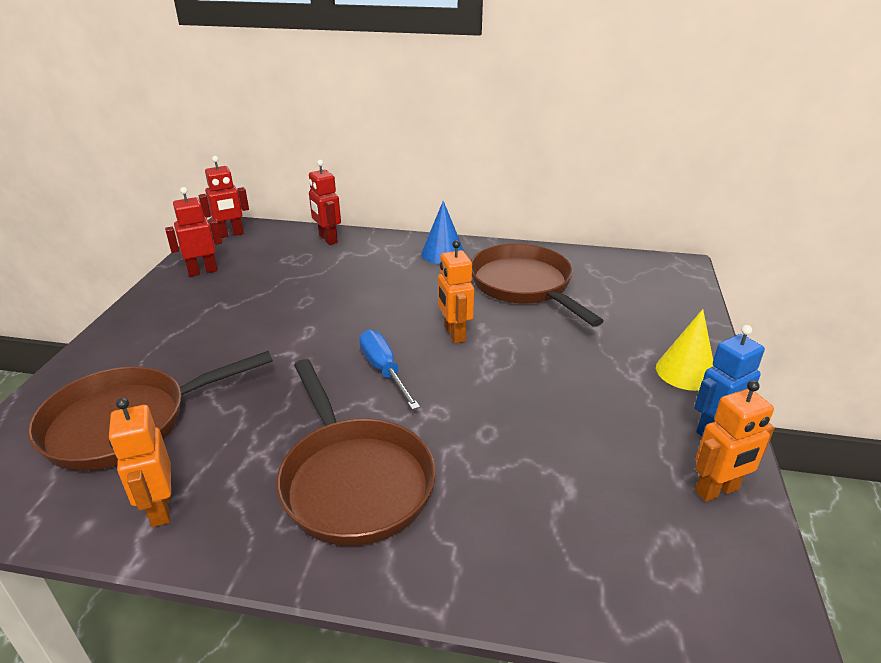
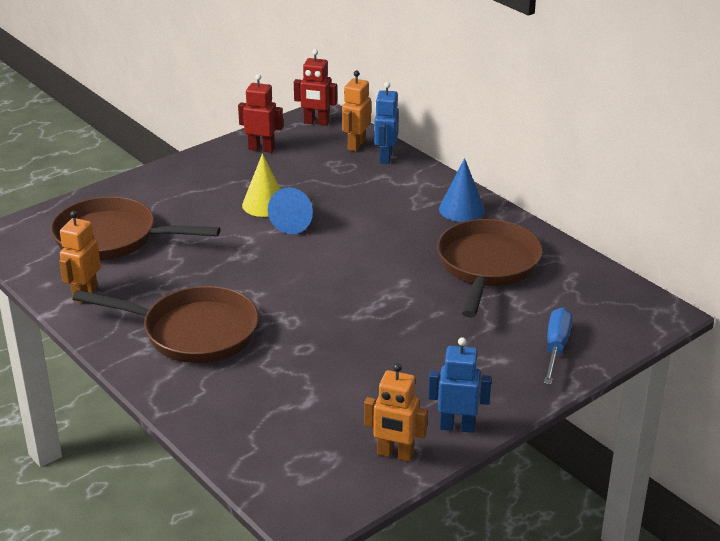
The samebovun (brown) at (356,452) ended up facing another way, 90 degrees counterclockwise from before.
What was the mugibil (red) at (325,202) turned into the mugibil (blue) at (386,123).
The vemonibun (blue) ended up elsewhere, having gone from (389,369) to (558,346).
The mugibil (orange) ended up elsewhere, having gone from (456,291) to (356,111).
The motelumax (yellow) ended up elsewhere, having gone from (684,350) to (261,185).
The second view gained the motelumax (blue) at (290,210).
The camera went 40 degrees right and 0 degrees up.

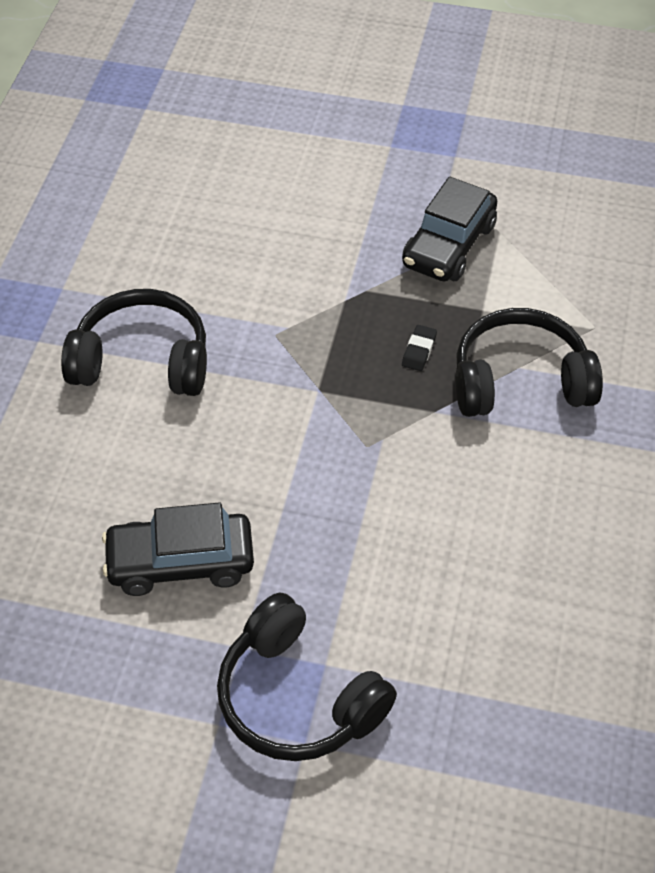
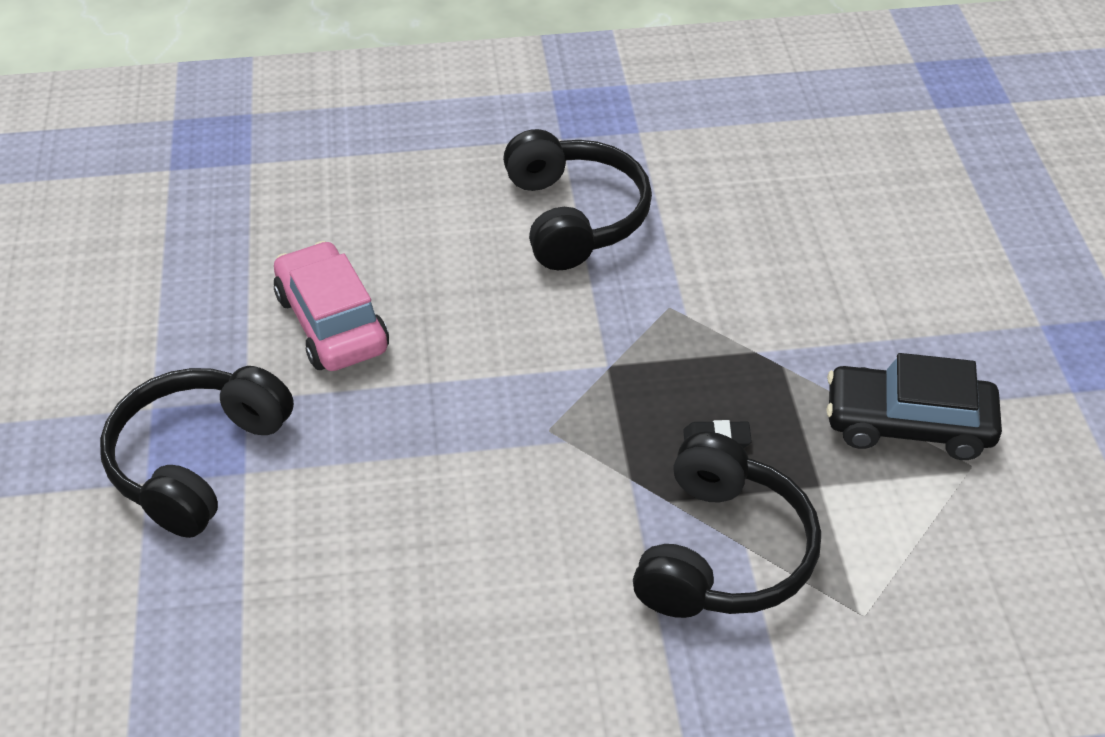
What was the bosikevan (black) at (178,549) turned into the bosikevan (pink) at (331,306).
The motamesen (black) at (529,362) ended up facing another way, 45 degrees clockwise from before.
The camera went 70 degrees right and 5 degrees down.

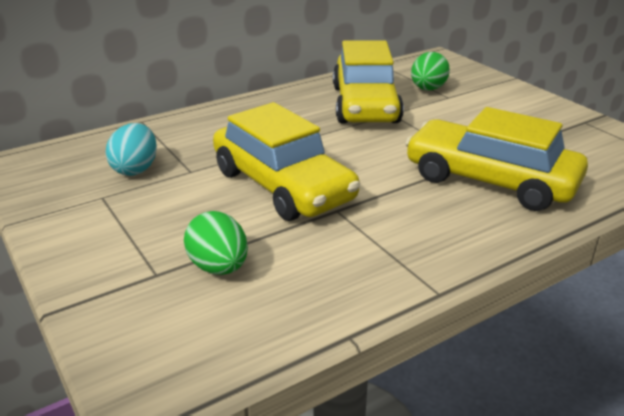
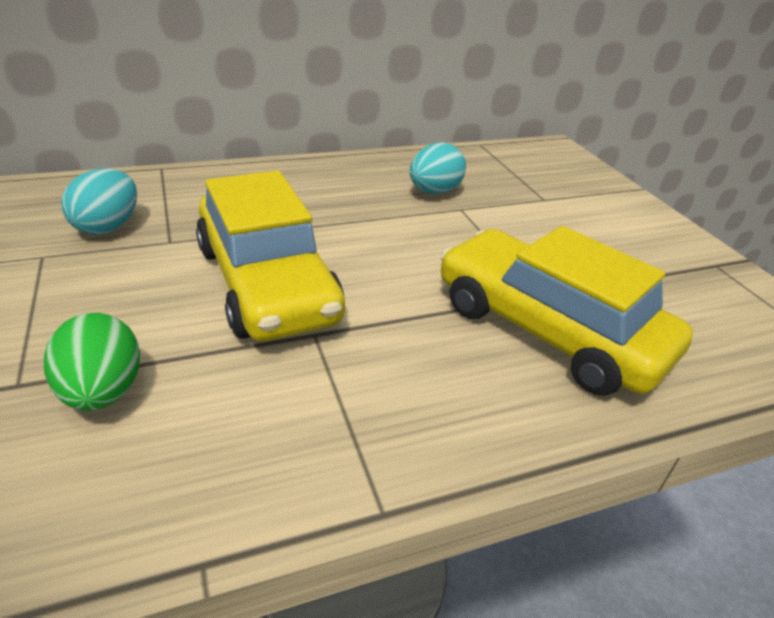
Where the bosikevan (yellow) stood at (368,81), the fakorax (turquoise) came to stand at (438,168).
The second view lost the fakorax (green) at (430,71).
The camera went 10 degrees right and 5 degrees up.

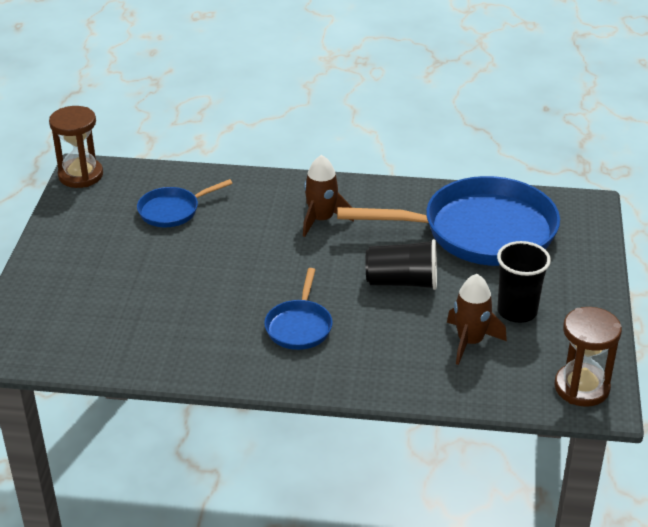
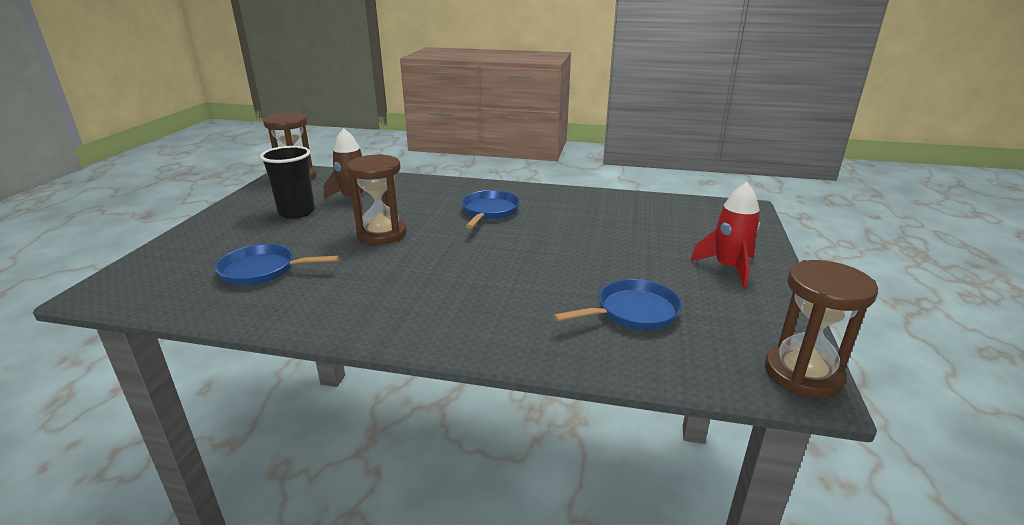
The second view lost the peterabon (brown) at (328,196).
The size of the samebovun (blue) at (448,221) changed by a factor of 0.47.
Where the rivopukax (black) stood at (401,264), the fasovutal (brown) came to stand at (377,199).
The second view gained the peterabon (red) at (725,235).
The camera went 175 degrees left and 10 degrees down.

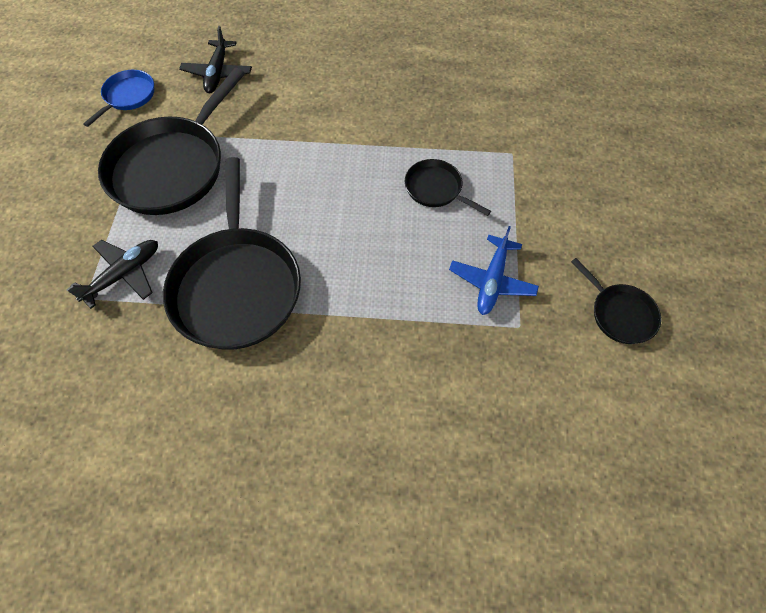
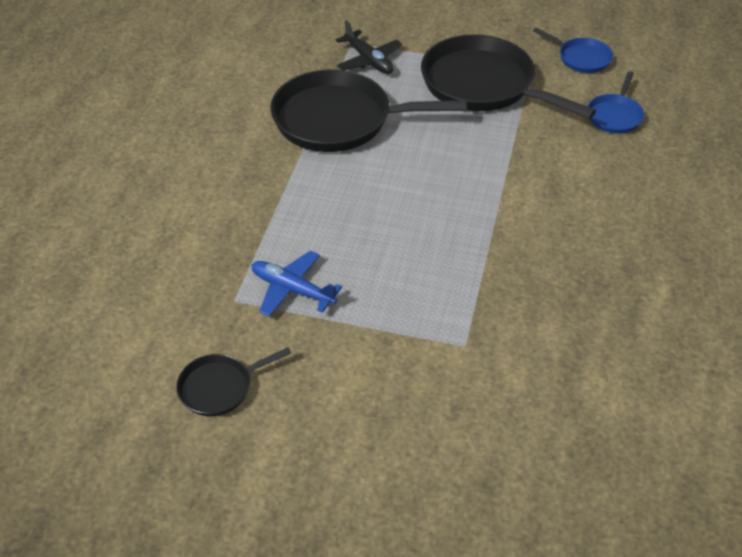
Where the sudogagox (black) stood at (215,59), the samebovun (blue) came to stand at (615,102).
The second view lost the samebovun (black) at (448,187).
The camera went 100 degrees right and 15 degrees down.

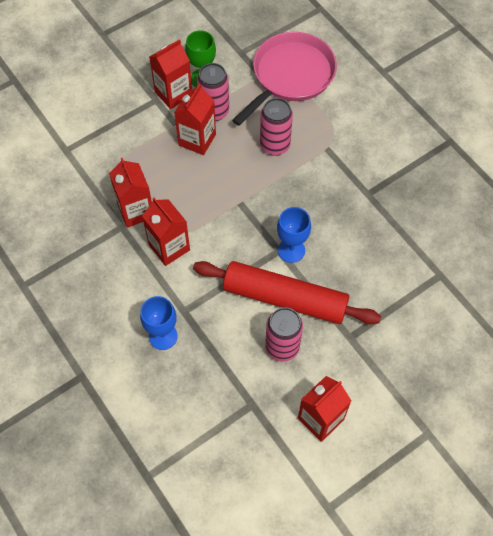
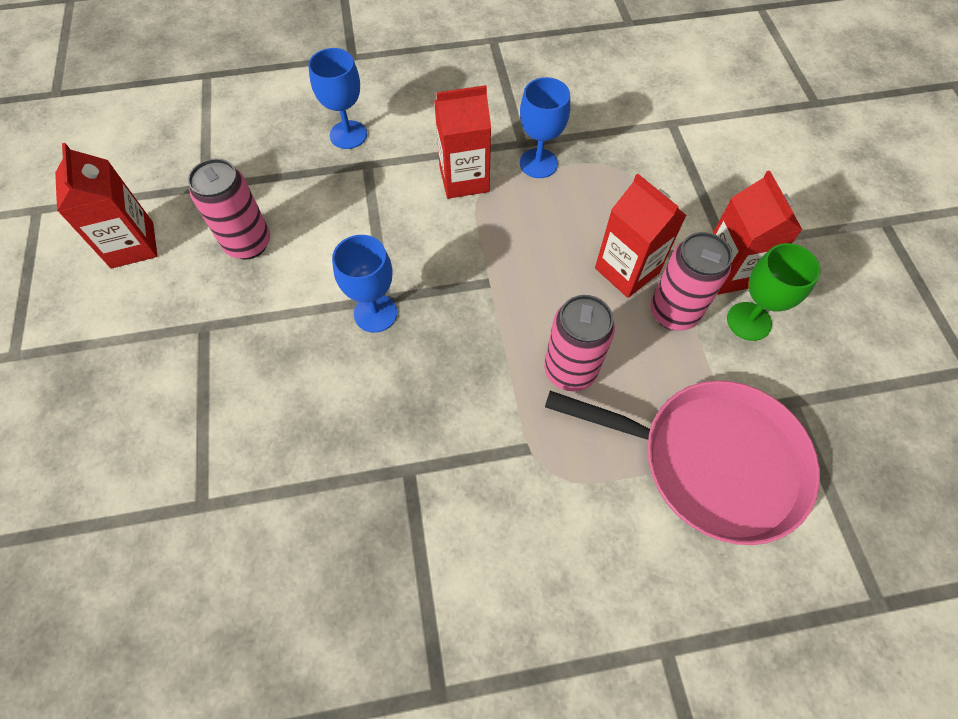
Where the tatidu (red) stood at (130,193), the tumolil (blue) came to stand at (545,127).
The second view lost the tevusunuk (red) at (287,292).
The samebovun (pink) at (284,79) ended up facing another way, 45 degrees counterclockwise from before.
The camera went 115 degrees right and 0 degrees up.

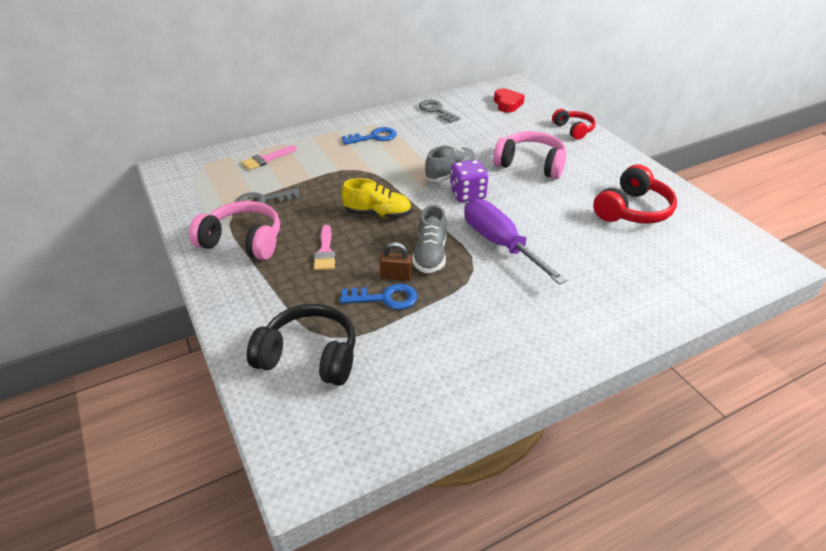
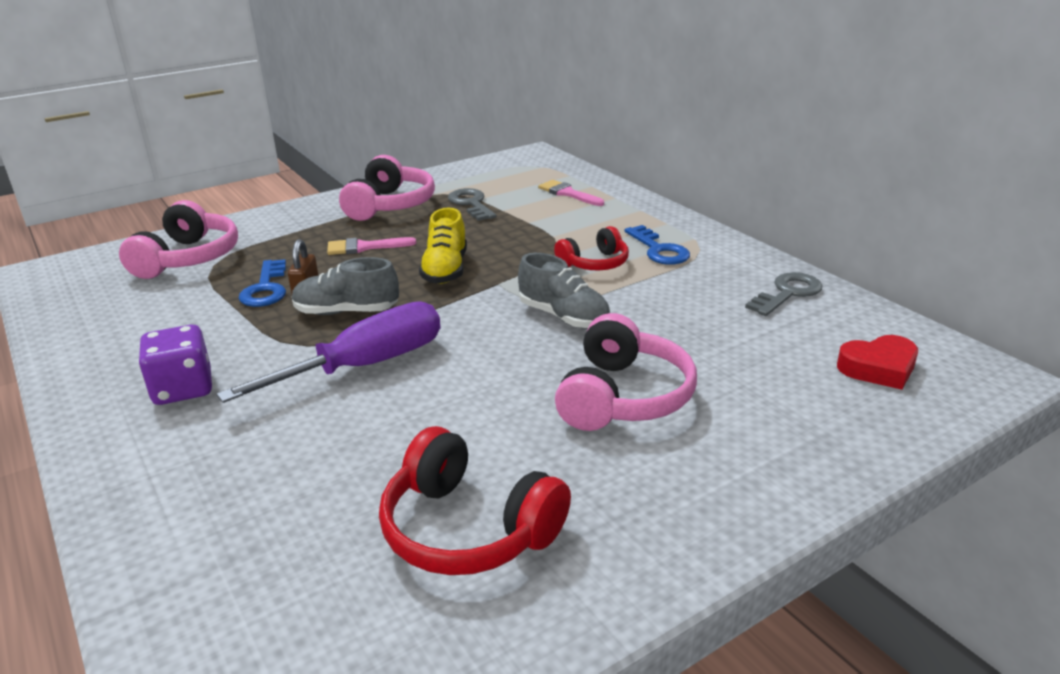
What was the motamesen (black) at (301,345) turned into the motamesen (pink) at (178,239).
The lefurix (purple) ended up elsewhere, having gone from (469,181) to (175,365).
The motamesen (red) ended up elsewhere, having gone from (574,124) to (591,248).
The camera went 85 degrees right and 10 degrees down.

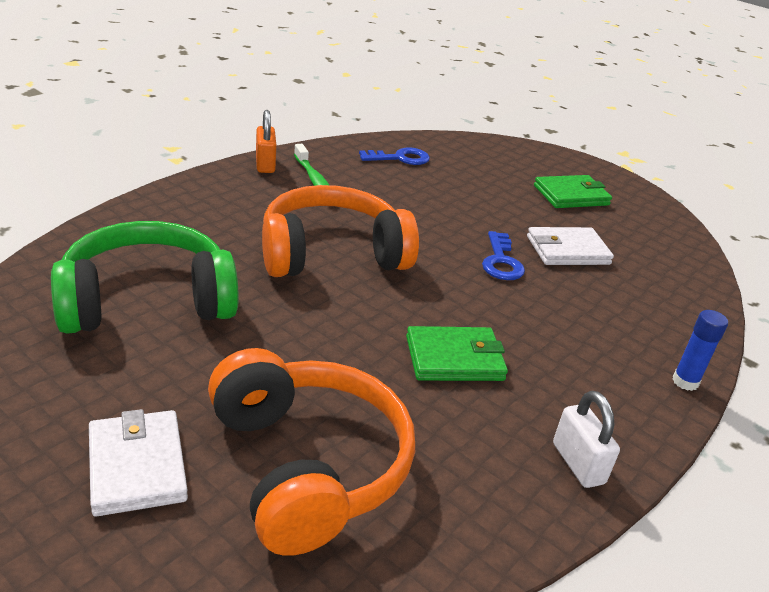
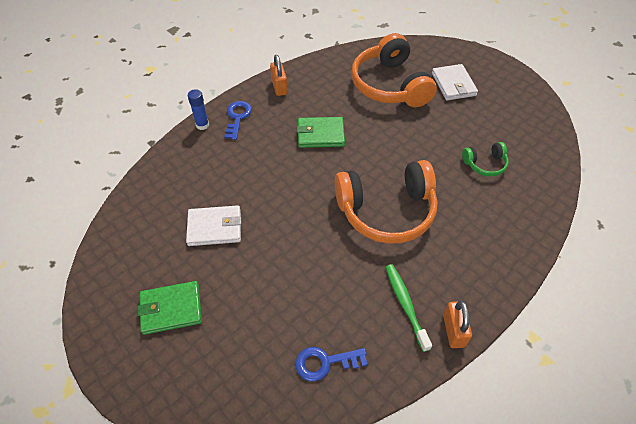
The size of the motamesen (green) at (145,277) changed by a factor of 0.46.
The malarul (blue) ended up elsewhere, having gone from (503,255) to (238,120).
What was the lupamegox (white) at (586,439) turned into the lupamegox (orange) at (279,75).
The camera went 170 degrees left and 20 degrees up.

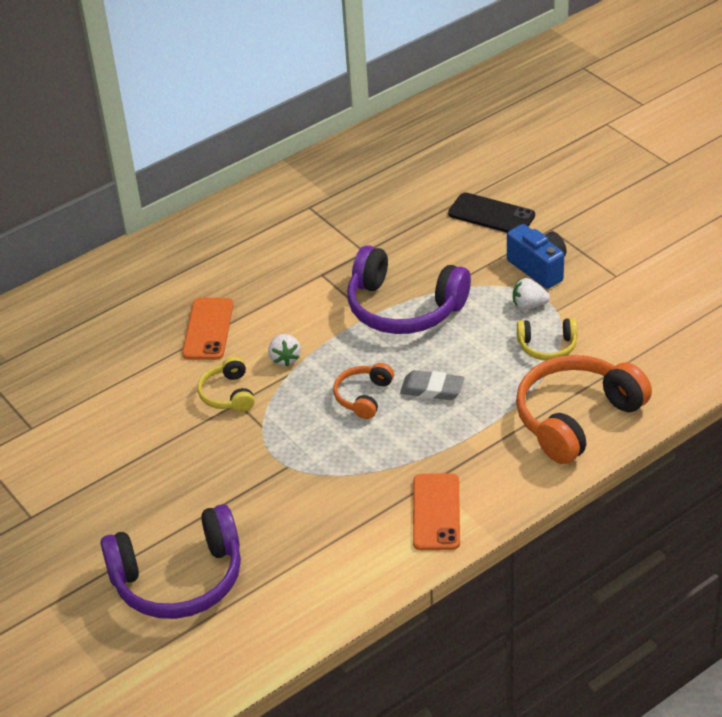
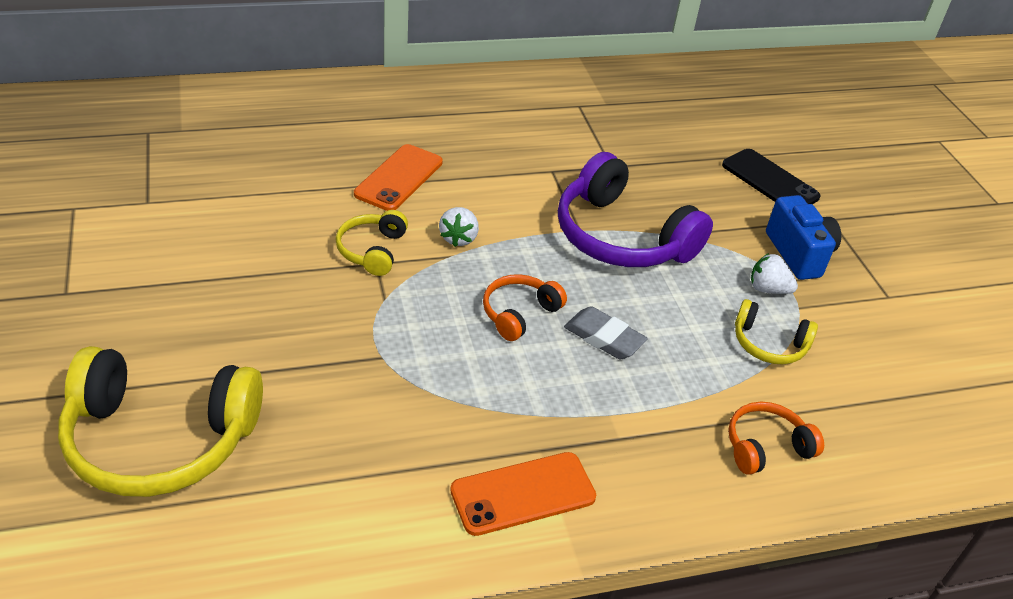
What was the motamesen (purple) at (170,561) turned into the motamesen (yellow) at (160,421).
The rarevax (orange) at (436,511) ended up facing another way, 45 degrees clockwise from before.
The size of the motamesen (orange) at (584,409) changed by a factor of 0.50.
The camera went 15 degrees right and 0 degrees up.

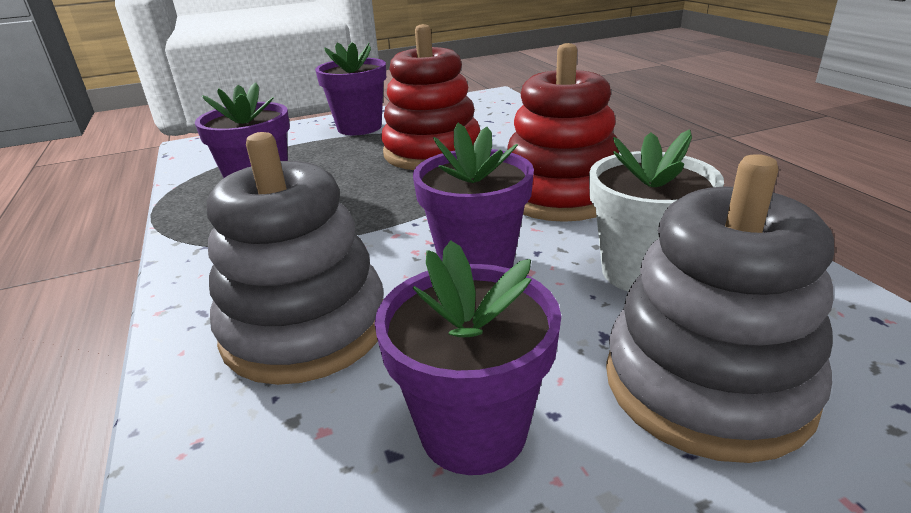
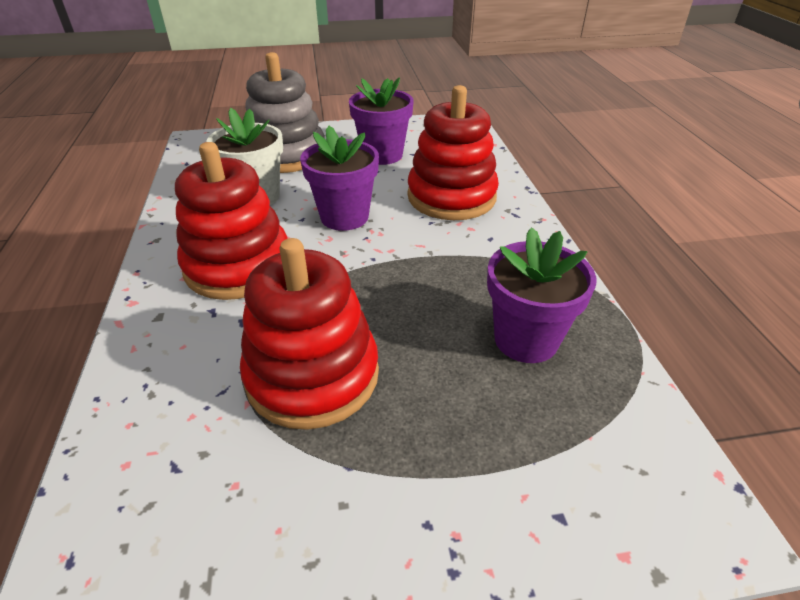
What was the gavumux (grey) at (295,258) turned into the gavumux (red) at (453,152).
The second view lost the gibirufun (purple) at (350,88).
The camera went 170 degrees left and 10 degrees up.

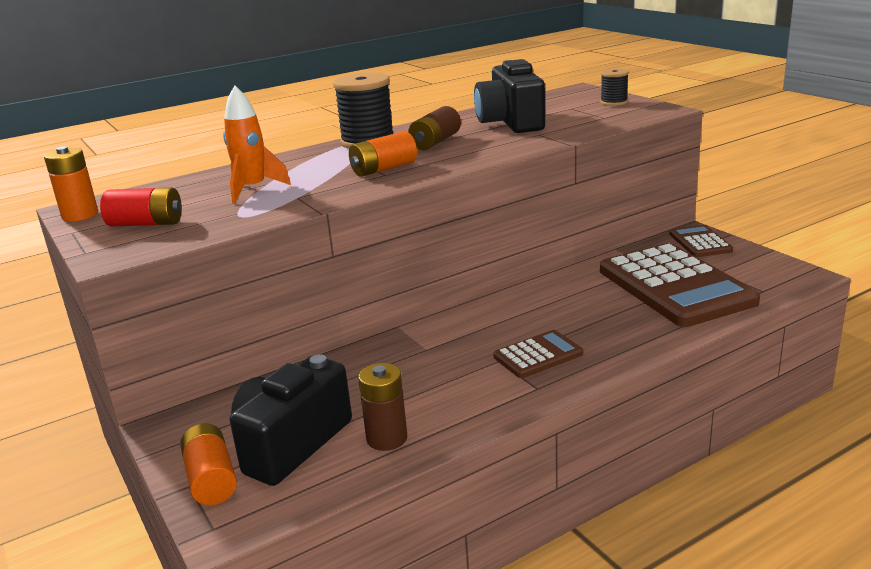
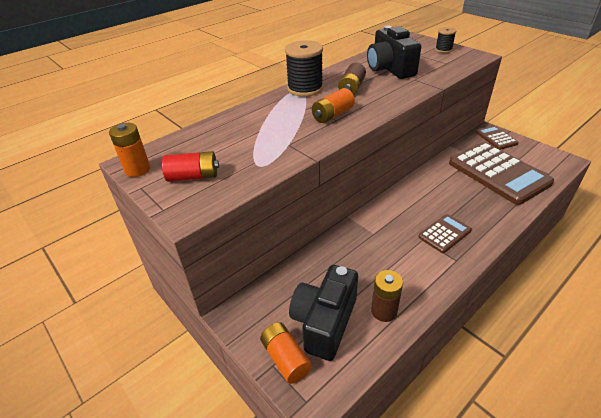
The second view lost the peterabon (orange) at (257,145).
The camera went 10 degrees left and 15 degrees up.

